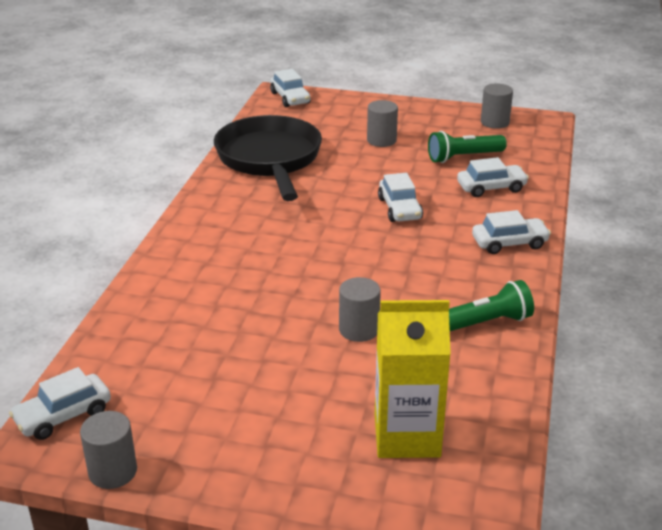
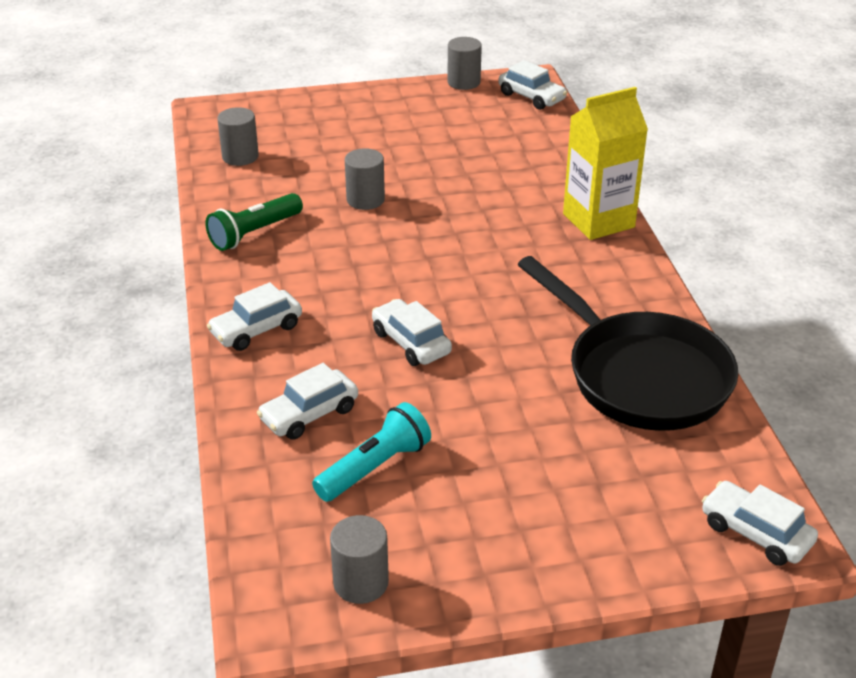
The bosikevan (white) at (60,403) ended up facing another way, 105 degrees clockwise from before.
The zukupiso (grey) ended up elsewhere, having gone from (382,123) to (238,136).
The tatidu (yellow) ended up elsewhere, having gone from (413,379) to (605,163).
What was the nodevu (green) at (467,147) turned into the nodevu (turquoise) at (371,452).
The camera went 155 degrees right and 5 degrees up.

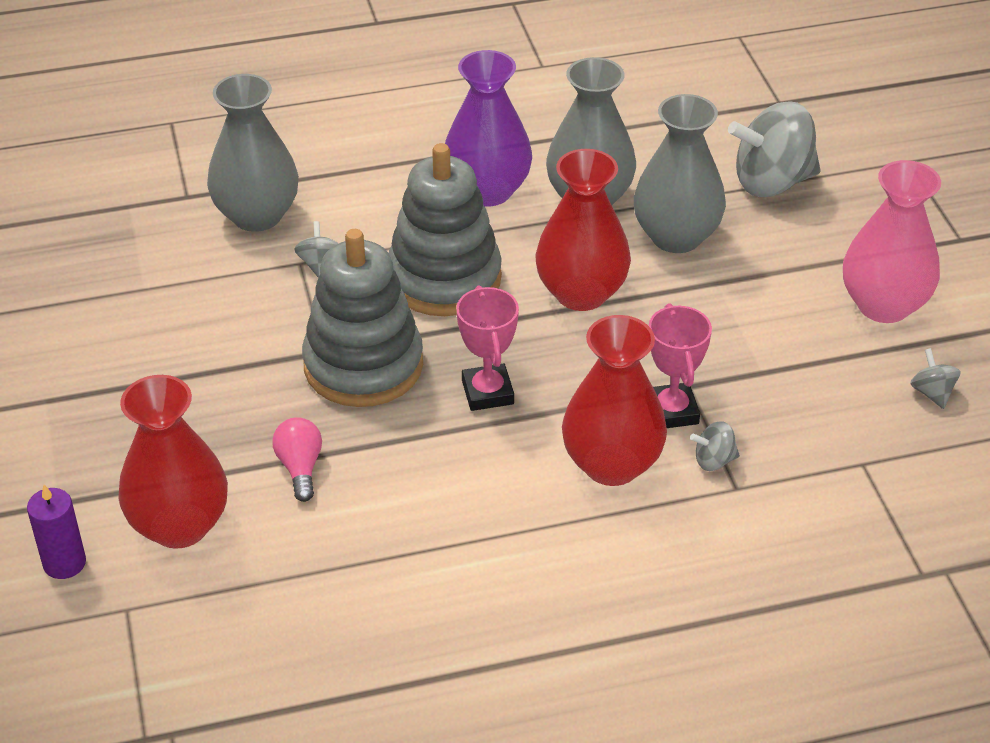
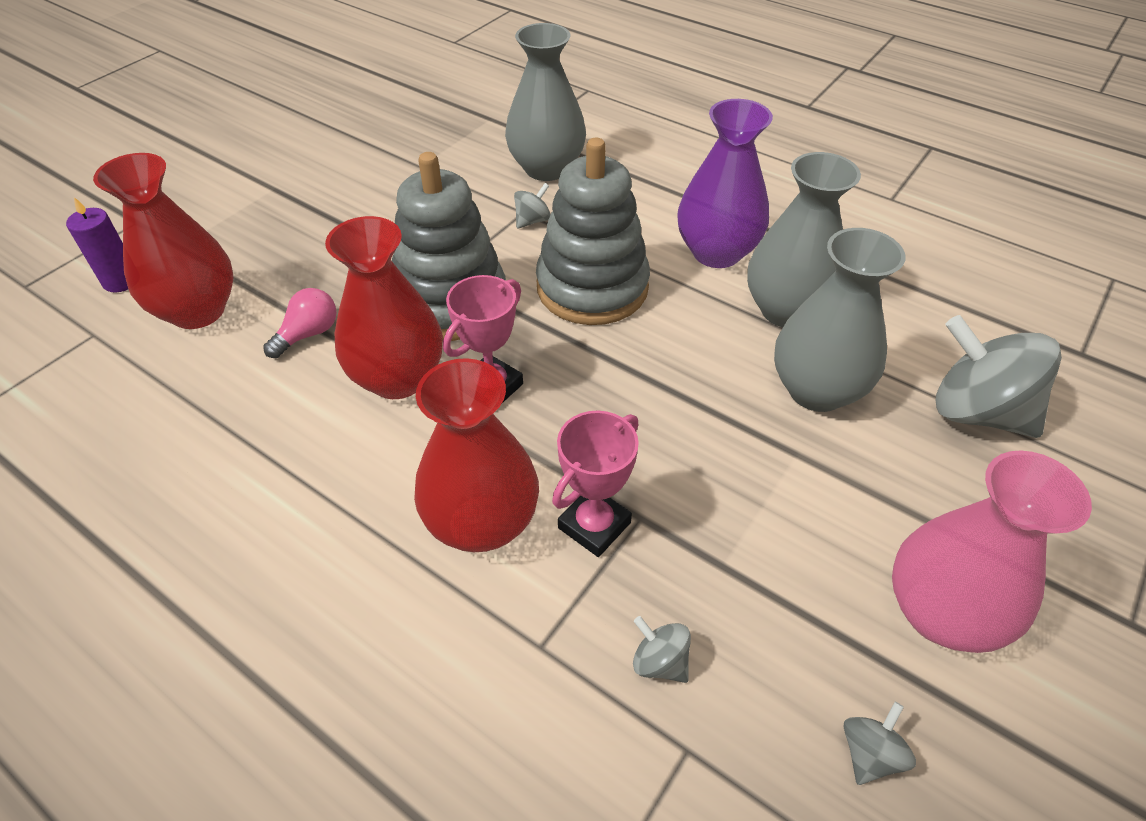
The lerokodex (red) ended up elsewhere, having gone from (583,230) to (384,307).
The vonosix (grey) ended up elsewhere, having gone from (715,446) to (662,649).
The camera went 50 degrees right and 5 degrees up.

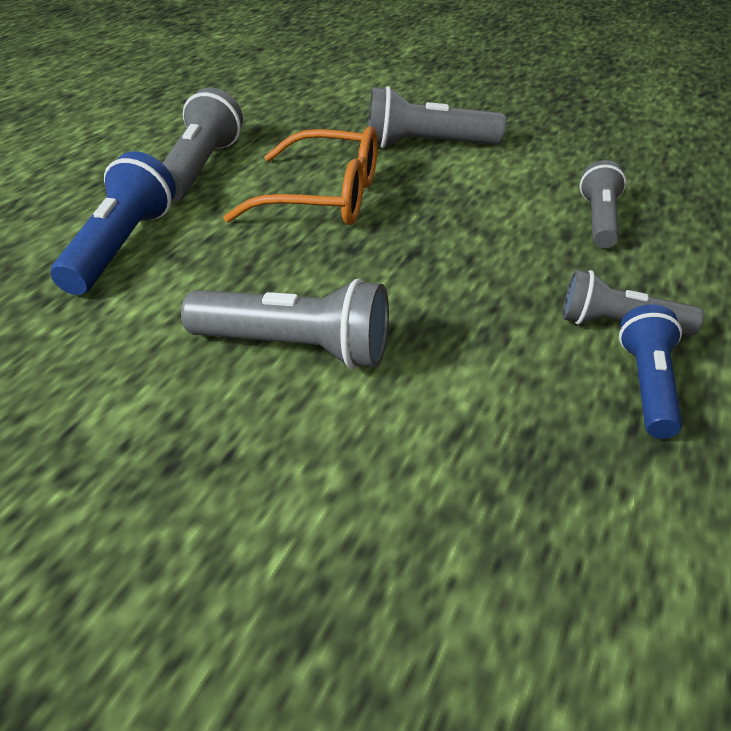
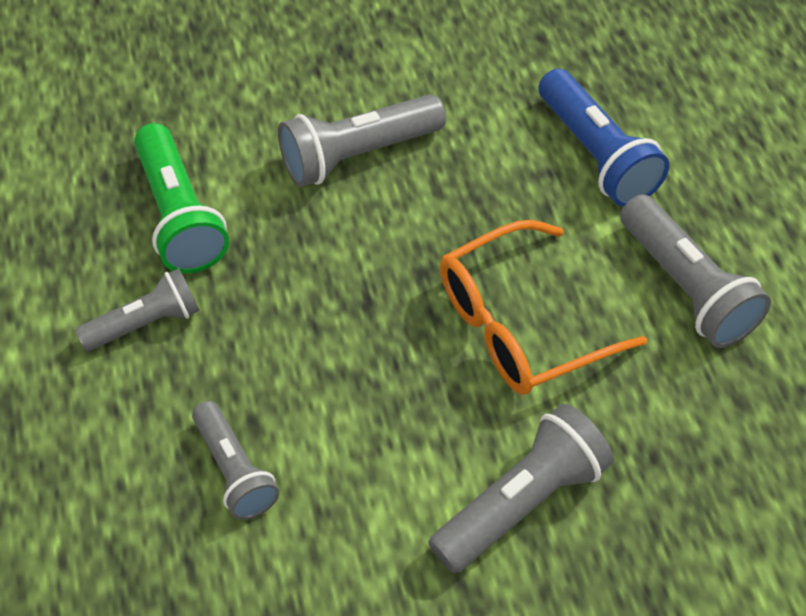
The second view lost the nodevu (blue) at (650,371).
The second view gained the nodevu (green) at (181,198).
The camera went 140 degrees right and 15 degrees up.

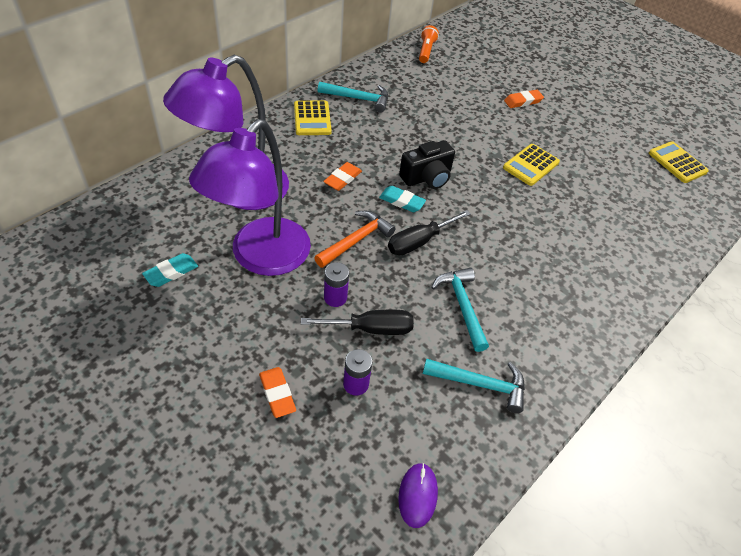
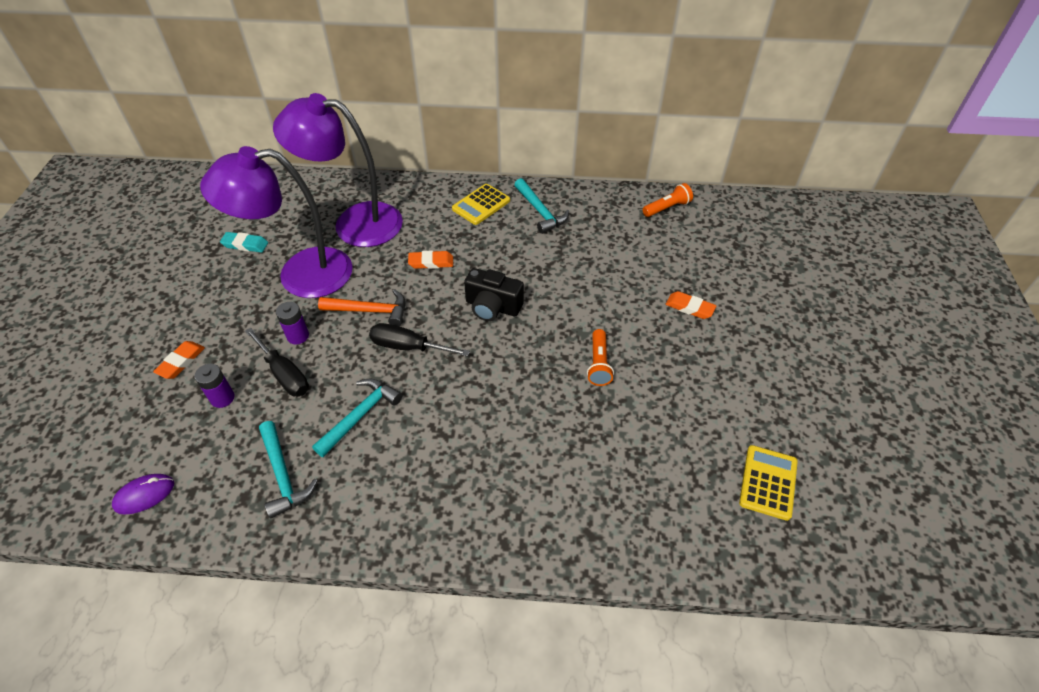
The second view lost the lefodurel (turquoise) at (402,199).
Where the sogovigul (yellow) stood at (531,165), the nodevu (orange) came to stand at (600,357).
The camera went 55 degrees right and 0 degrees up.

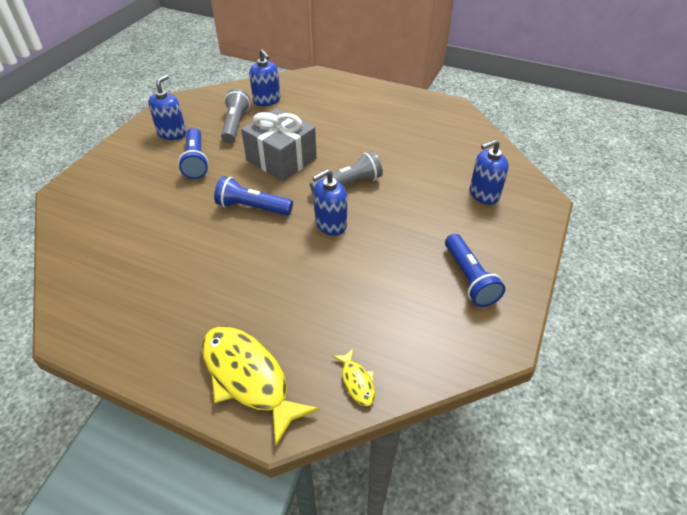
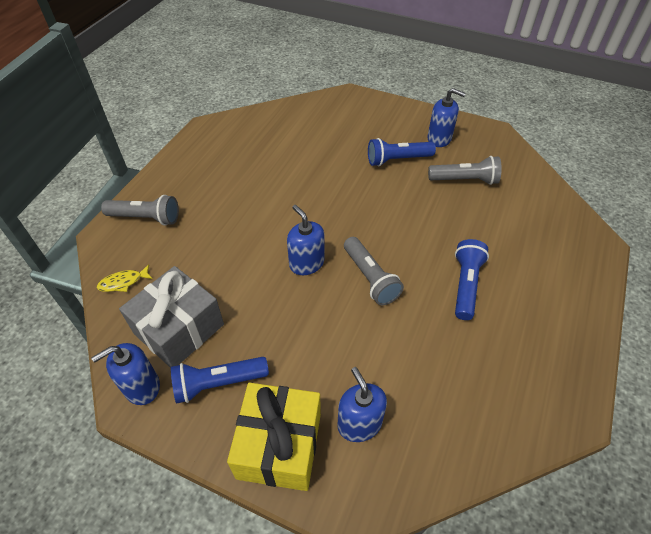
Where the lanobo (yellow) stood at (261,386), the nodevu (grey) came to stand at (140,210).
The nodevu (blue) ended up elsewhere, having gone from (253,195) to (472,279).
The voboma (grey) ended up elsewhere, having gone from (279,144) to (171,317).
The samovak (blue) ended up elsewhere, having gone from (265,77) to (125,374).
The second view gained the voboma (yellow) at (274,437).
The camera went 90 degrees right and 5 degrees up.

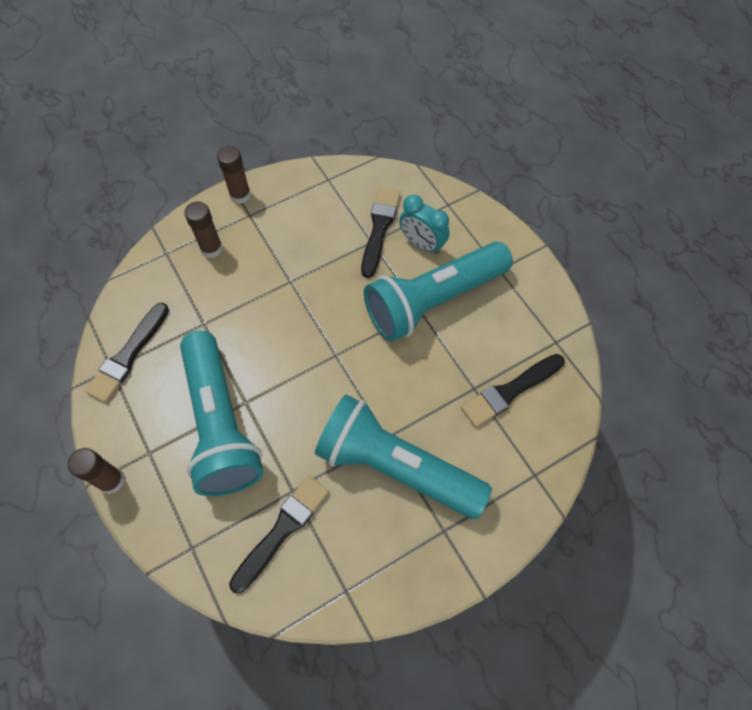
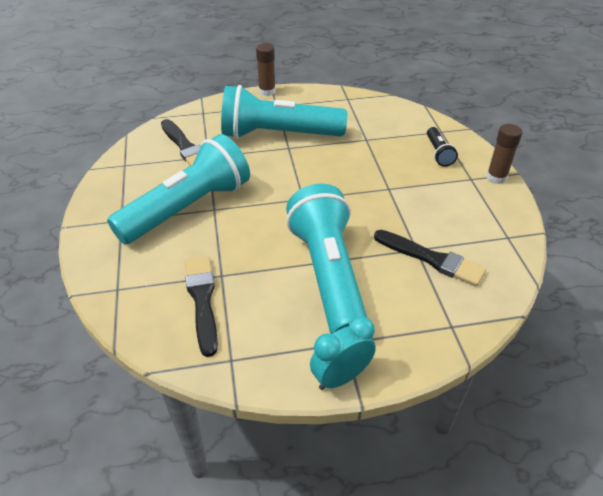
The second view lost the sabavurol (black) at (127,352).
Where the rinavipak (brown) stood at (203,229), the nodevu (black) came to stand at (442,147).
The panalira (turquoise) ended up elsewhere, having gone from (424,225) to (343,353).
The camera went 110 degrees right and 20 degrees down.

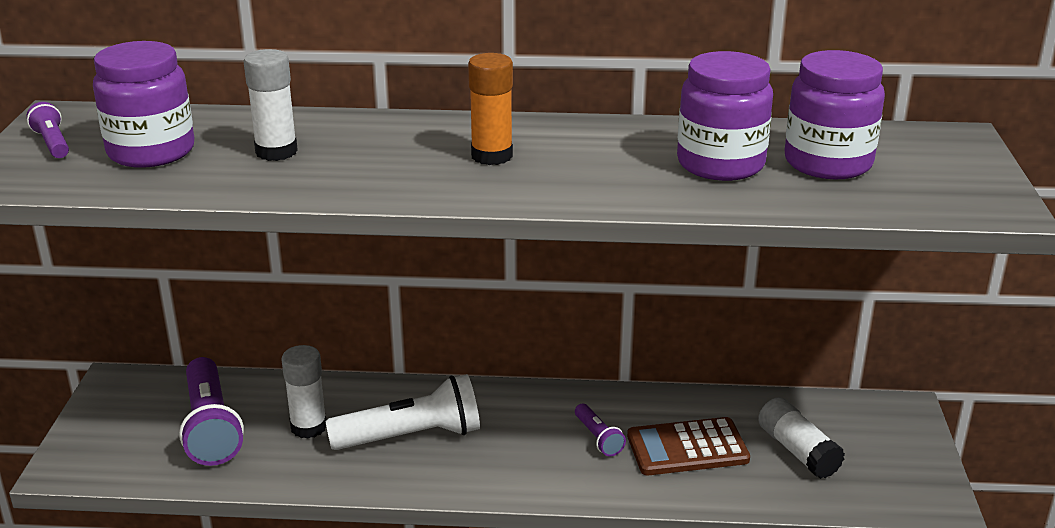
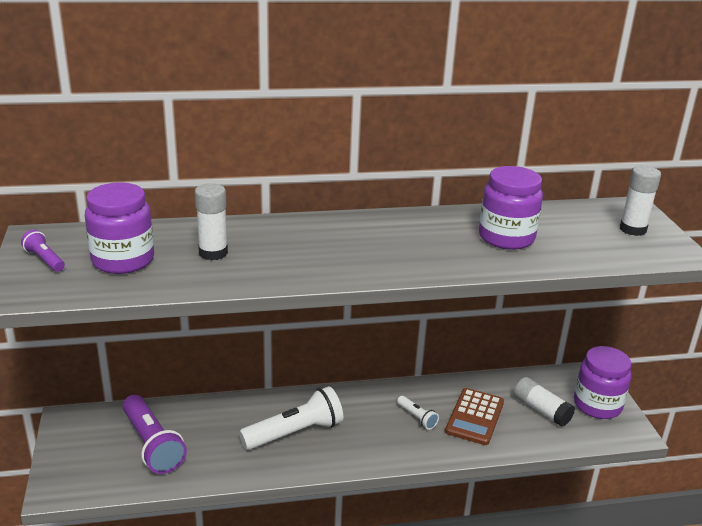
The rinavipak (white) ended up elsewhere, having gone from (304,392) to (640,201).
The second view lost the rinavipak (orange) at (490,109).
What was the nodevu (purple) at (600,430) turned into the nodevu (white) at (418,413).
The sogovigul (brown) at (688,446) ended up facing another way, 45 degrees counterclockwise from before.
The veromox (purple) ended up elsewhere, having gone from (835,114) to (603,382).
The camera went 15 degrees left and 0 degrees up.

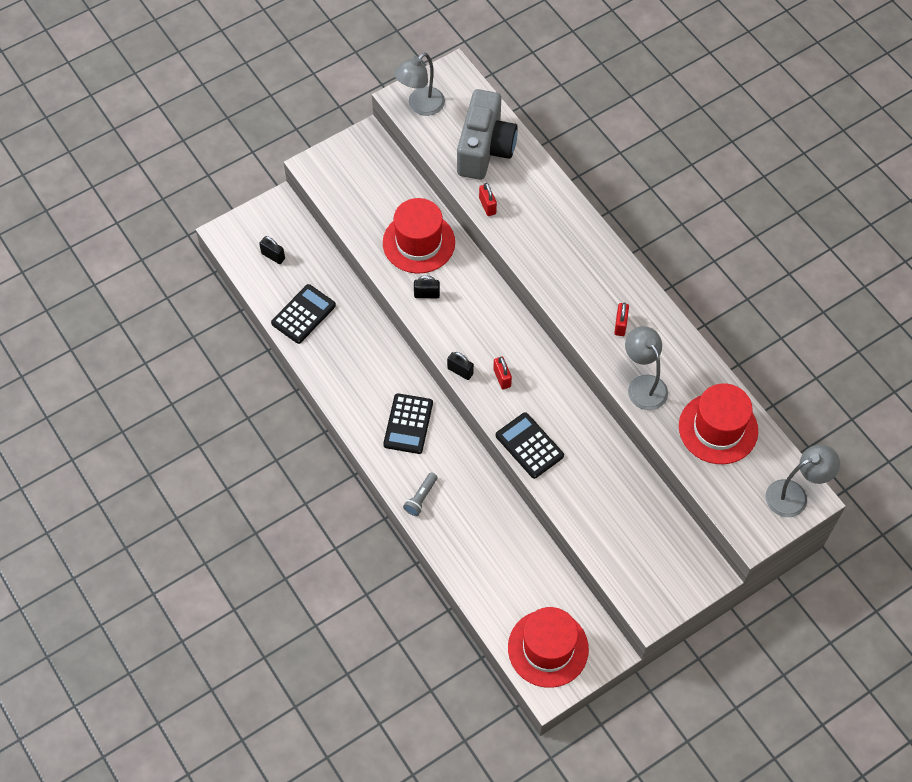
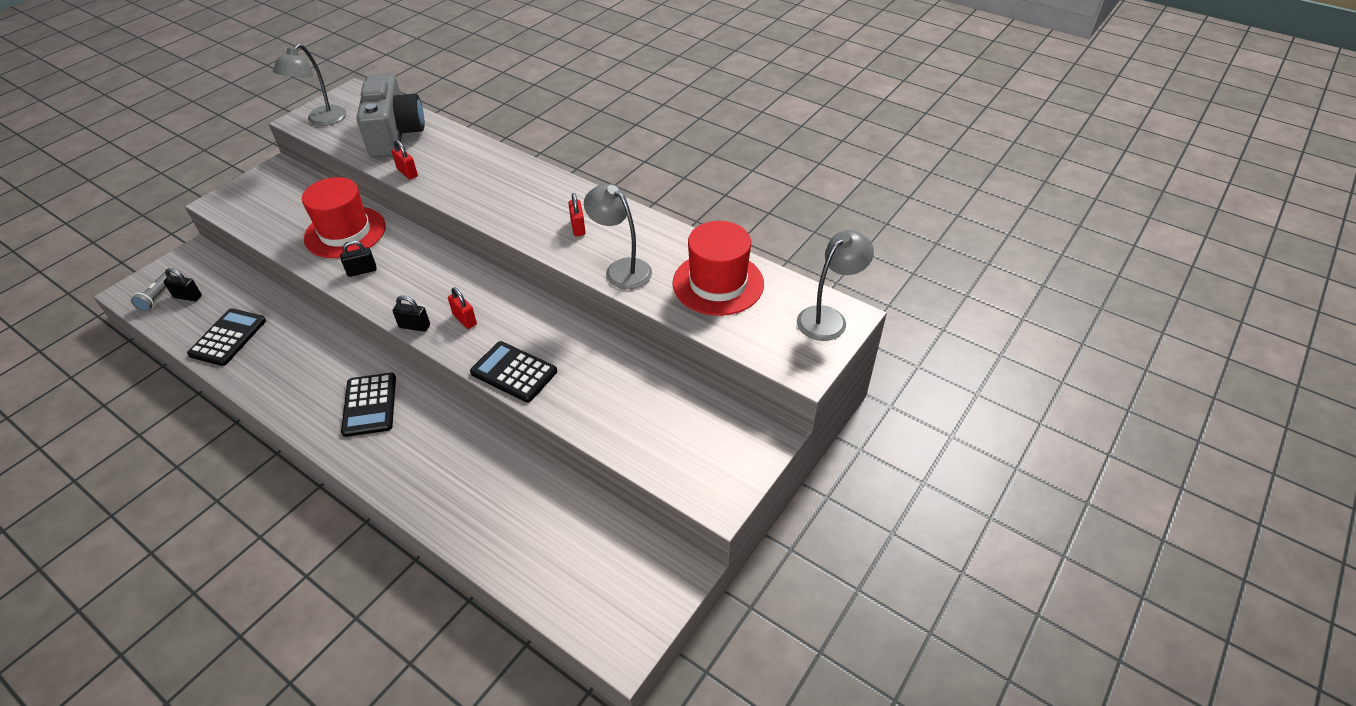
The nodevu (grey) ended up elsewhere, having gone from (420,494) to (152,291).
The second view lost the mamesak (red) at (548,647).
The camera went 20 degrees left and 15 degrees down.

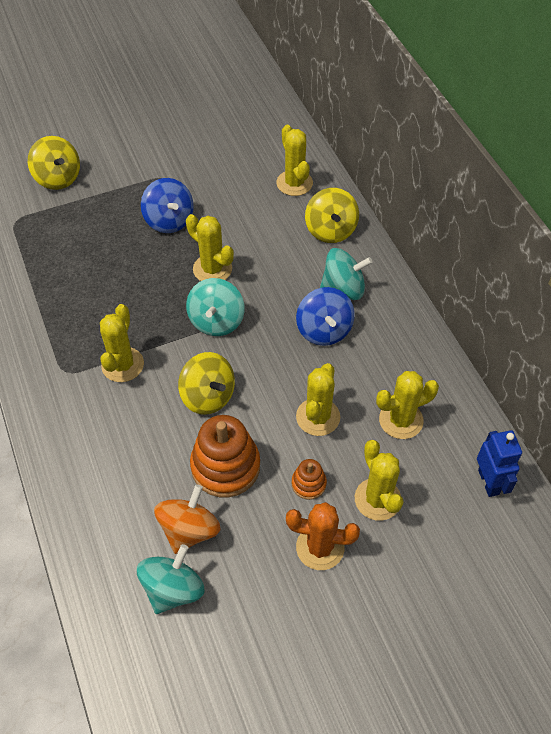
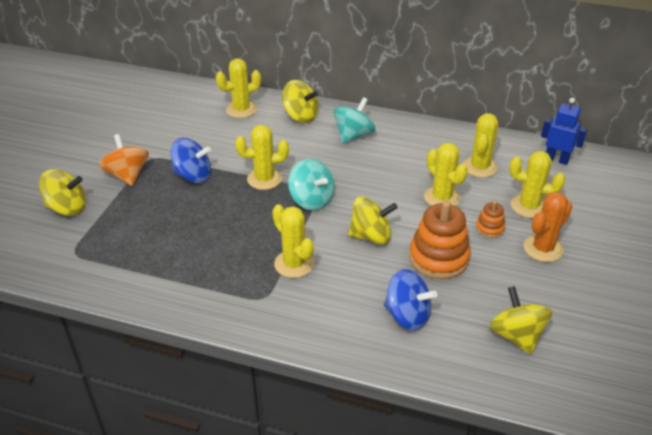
What was the vonosix (turquoise) at (171,579) turned into the vonosix (yellow) at (521,320).
The vonosix (orange) ended up elsewhere, having gone from (187,519) to (124,160).
The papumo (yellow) at (294,160) ended up facing another way, 45 degrees counterclockwise from before.
The vonosix (blue) ended up elsewhere, having gone from (325,316) to (410,300).
The camera went 50 degrees left and 15 degrees down.

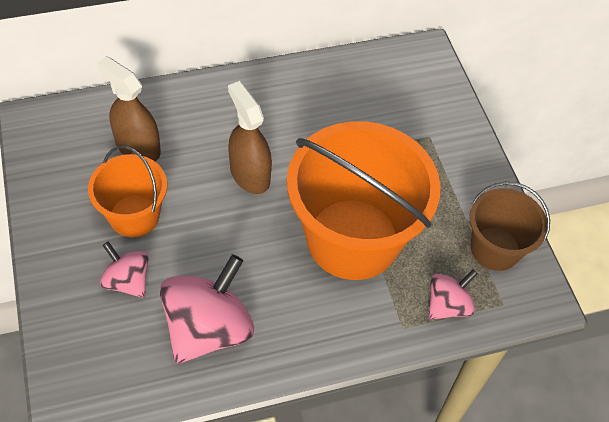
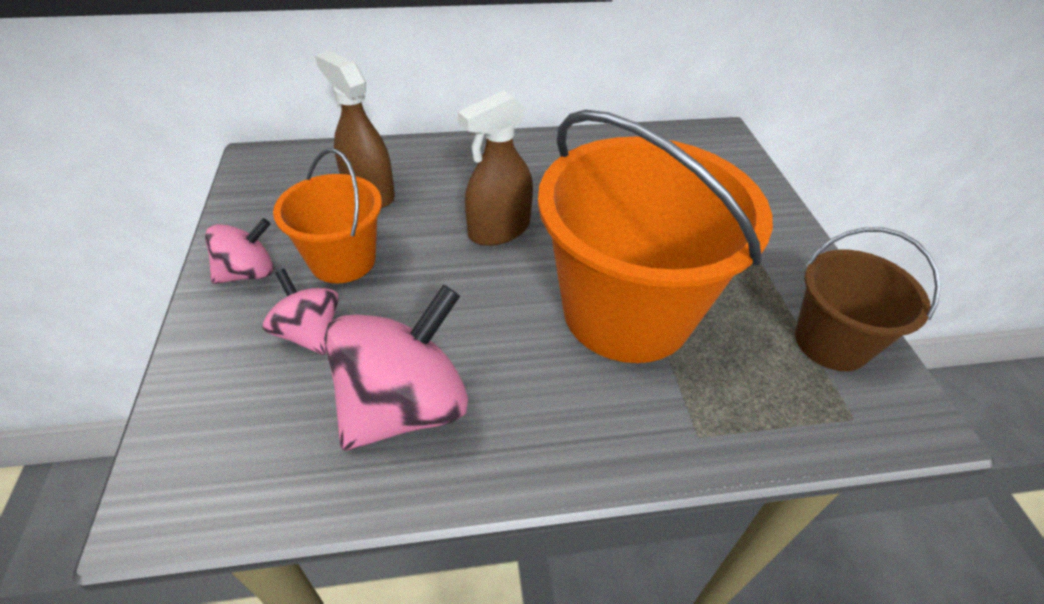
The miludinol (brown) at (250,137) ended up facing another way, 105 degrees counterclockwise from before.
The vonosix (pink) ended up elsewhere, having gone from (453,294) to (239,251).
The camera went 10 degrees right and 10 degrees down.

